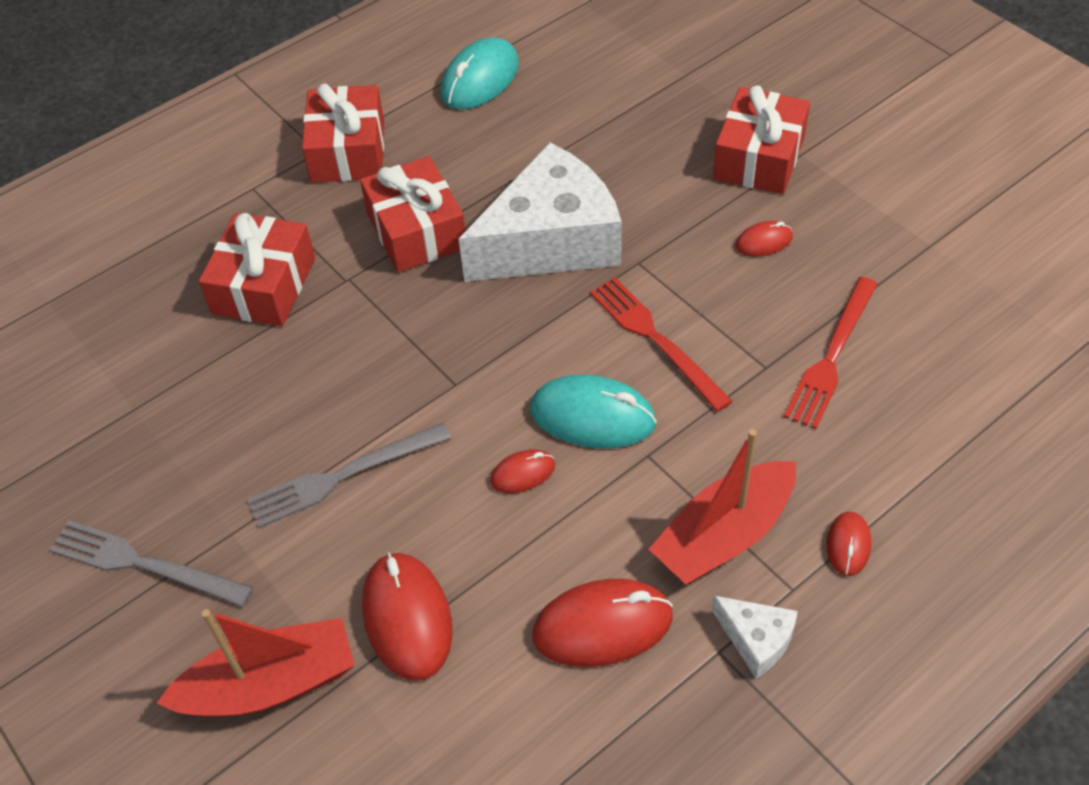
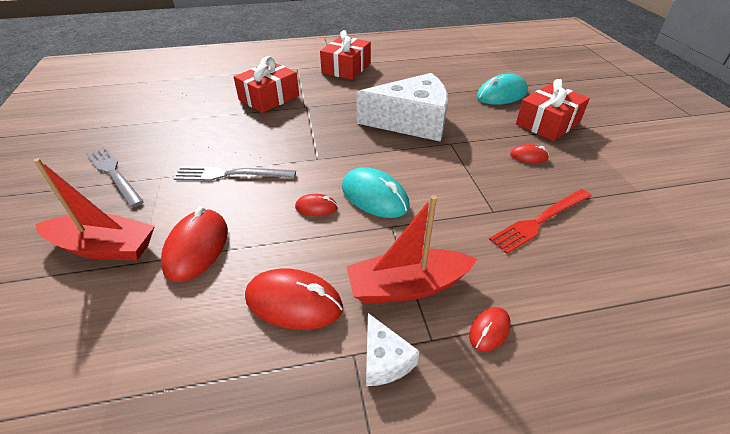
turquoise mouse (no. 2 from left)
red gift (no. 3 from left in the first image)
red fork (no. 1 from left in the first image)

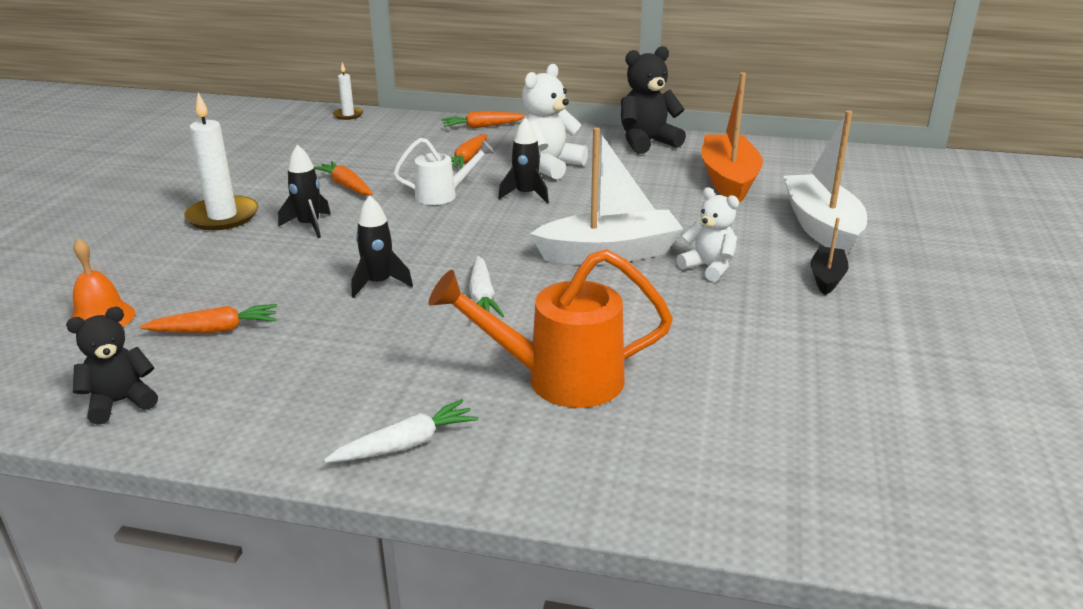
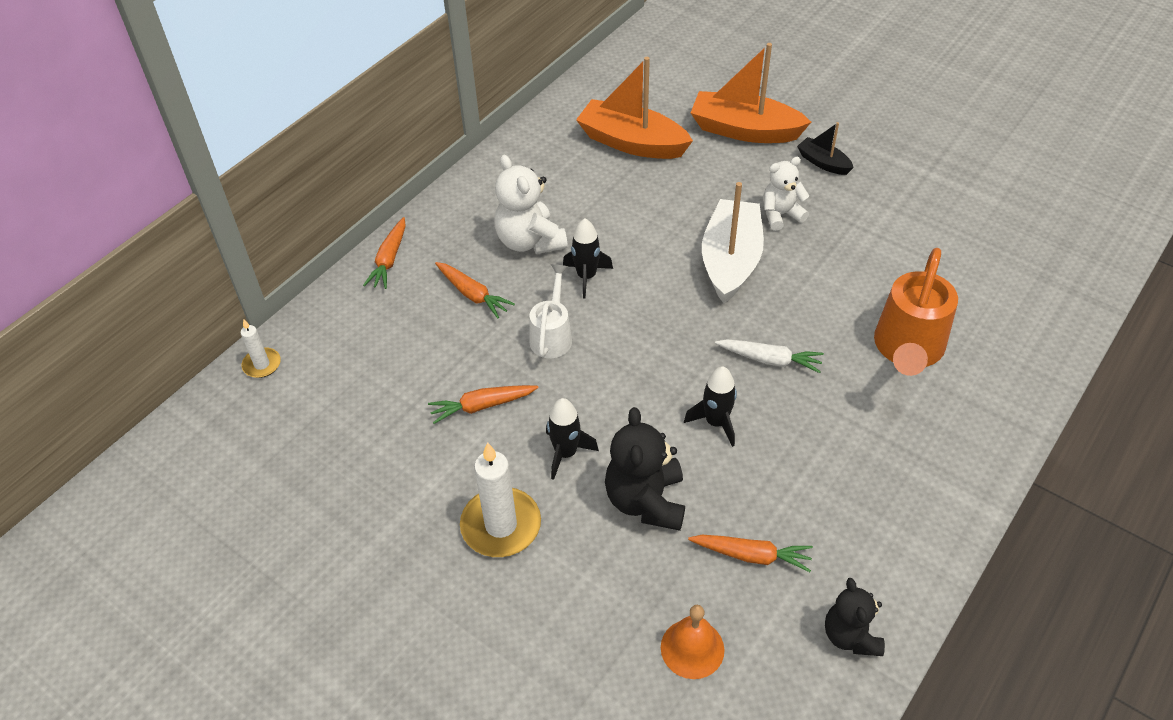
black teddy bear (no. 1 from left)
orange carrot (no. 4 from left)
orange boat (no. 2 from left)
white carrot (no. 1 from left in the first image)

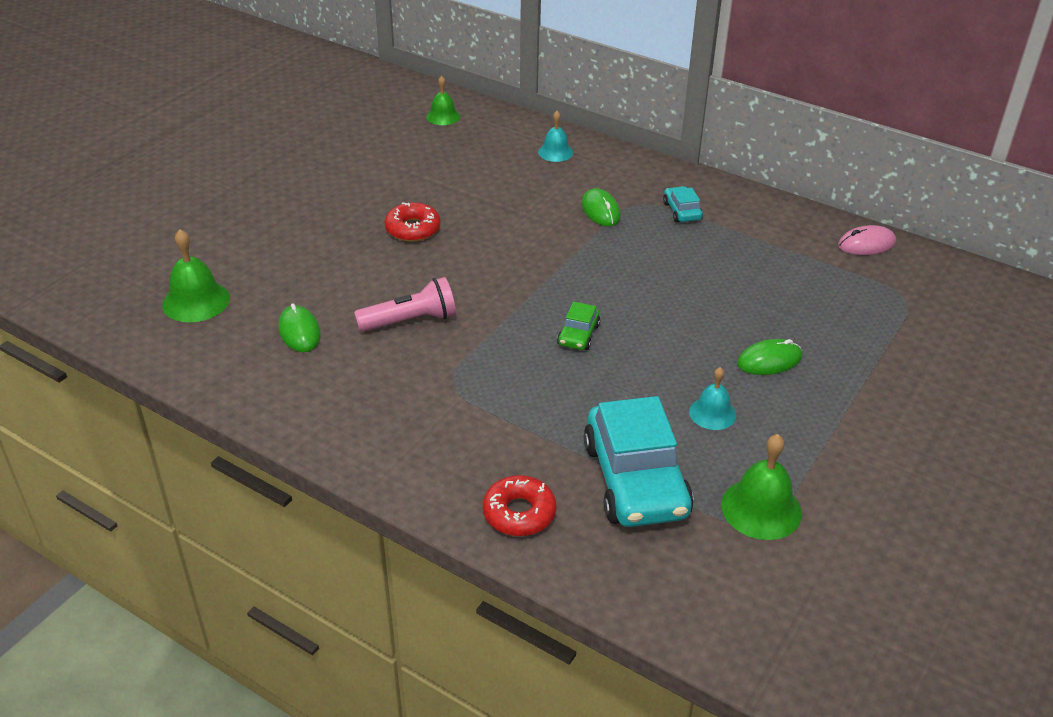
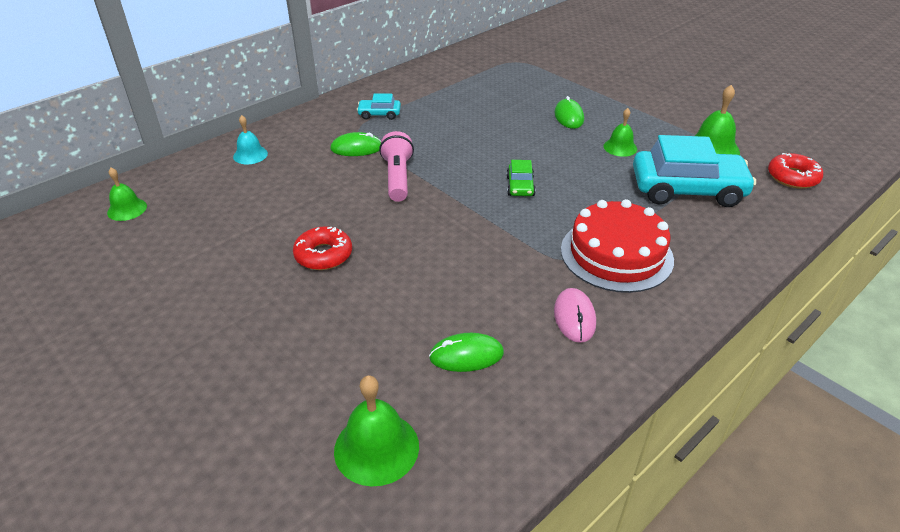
pink flashlight
green car
pink mouse
red cake
green bell (no. 3 from left)
red donut (no. 2 from left)

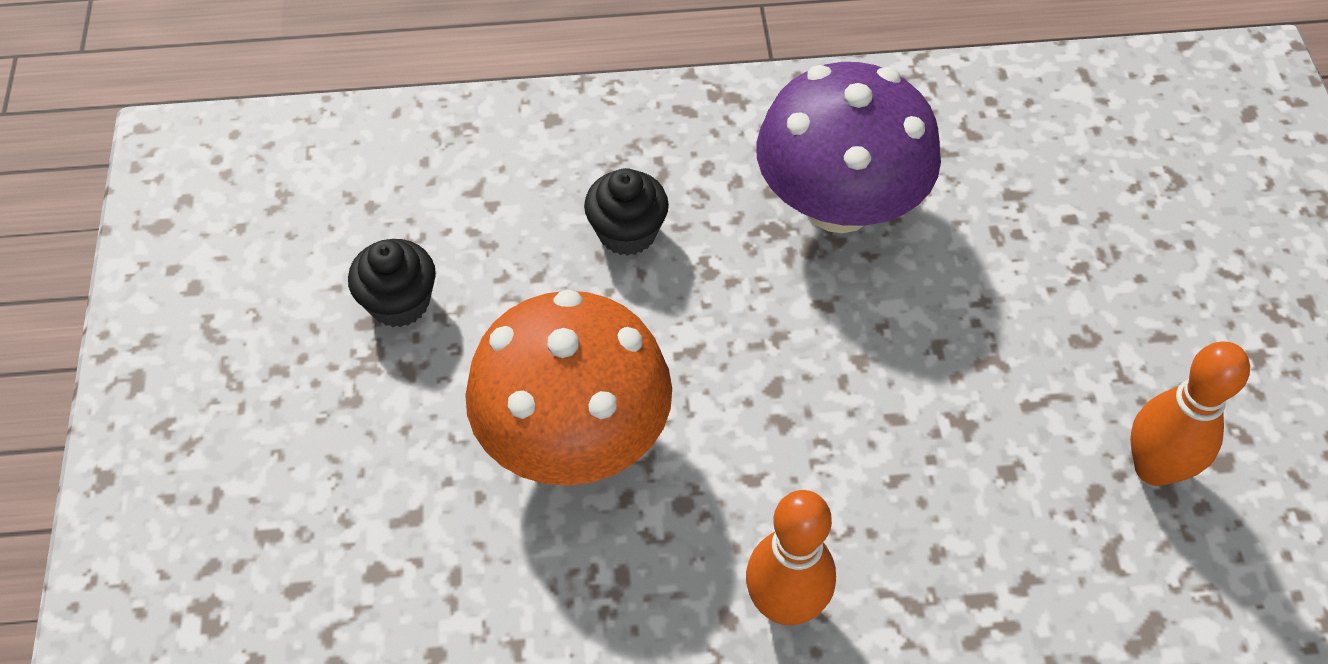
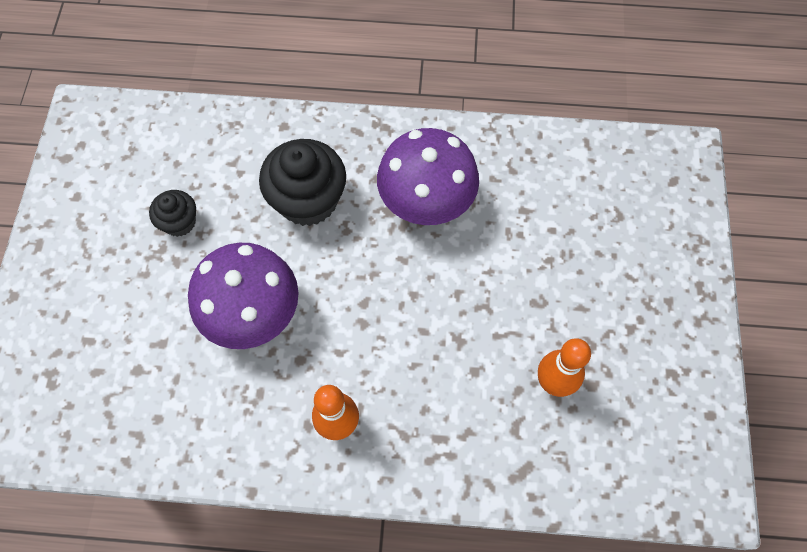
purple mushroom (no. 1 from left)
black cupcake (no. 2 from left)

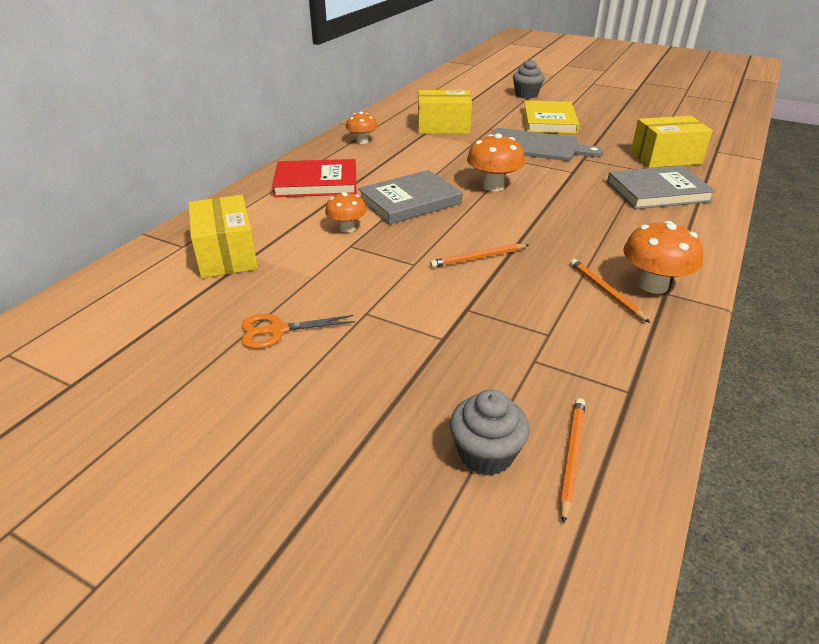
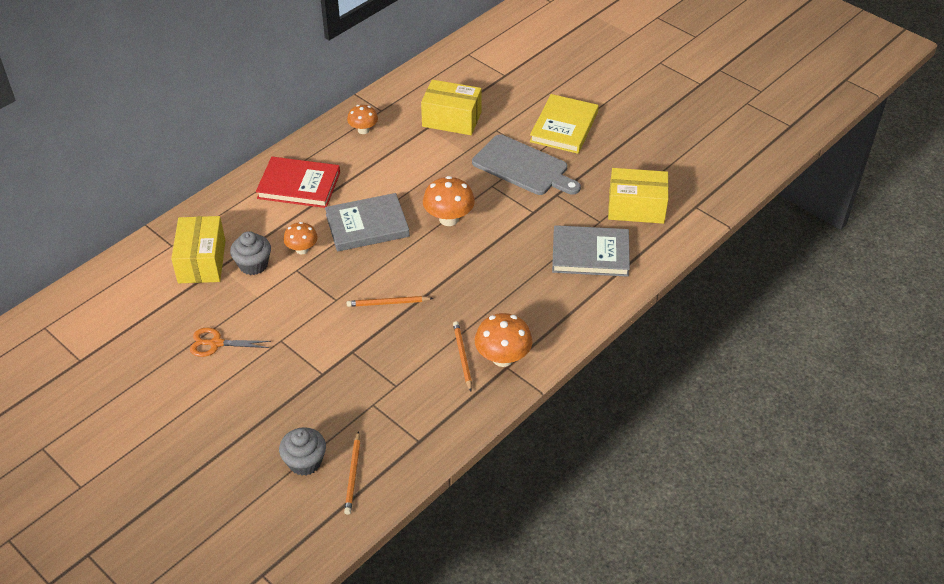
grey cupcake (no. 1 from left)
orange pencil (no. 1 from left)

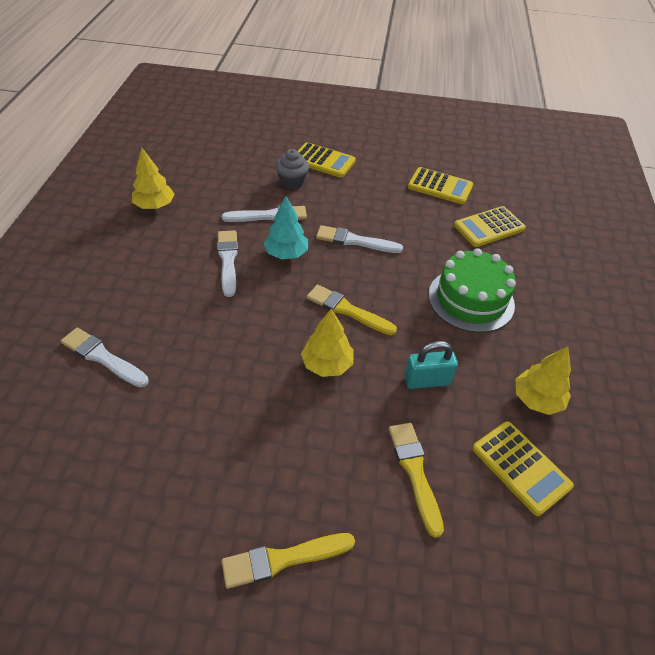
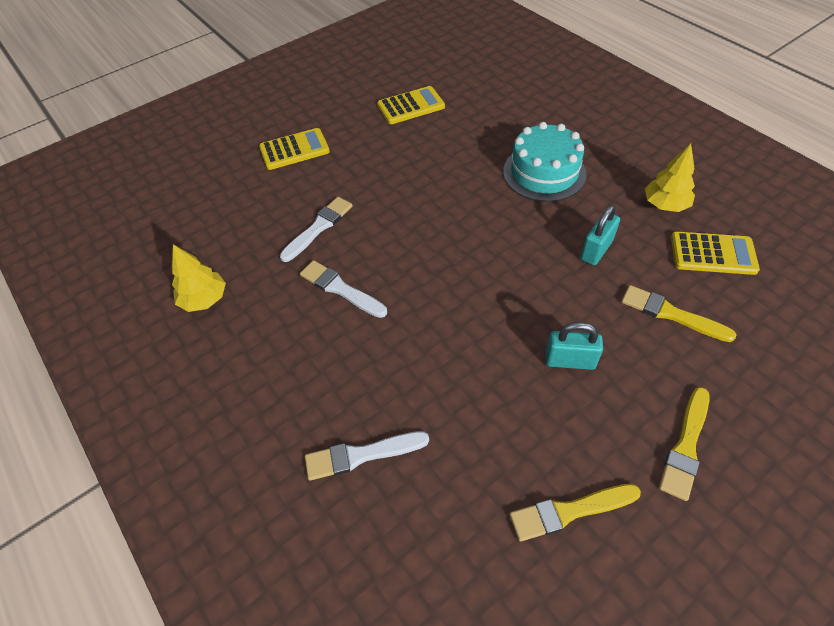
turquoise cake
yellow brush (no. 1 from left)
turquoise padlock (no. 1 from left)
turquoise tree
grey cupcake
yellow tree (no. 2 from left in the first image)
white brush (no. 4 from left in the first image)
yellow calculator (no. 3 from left in the first image)

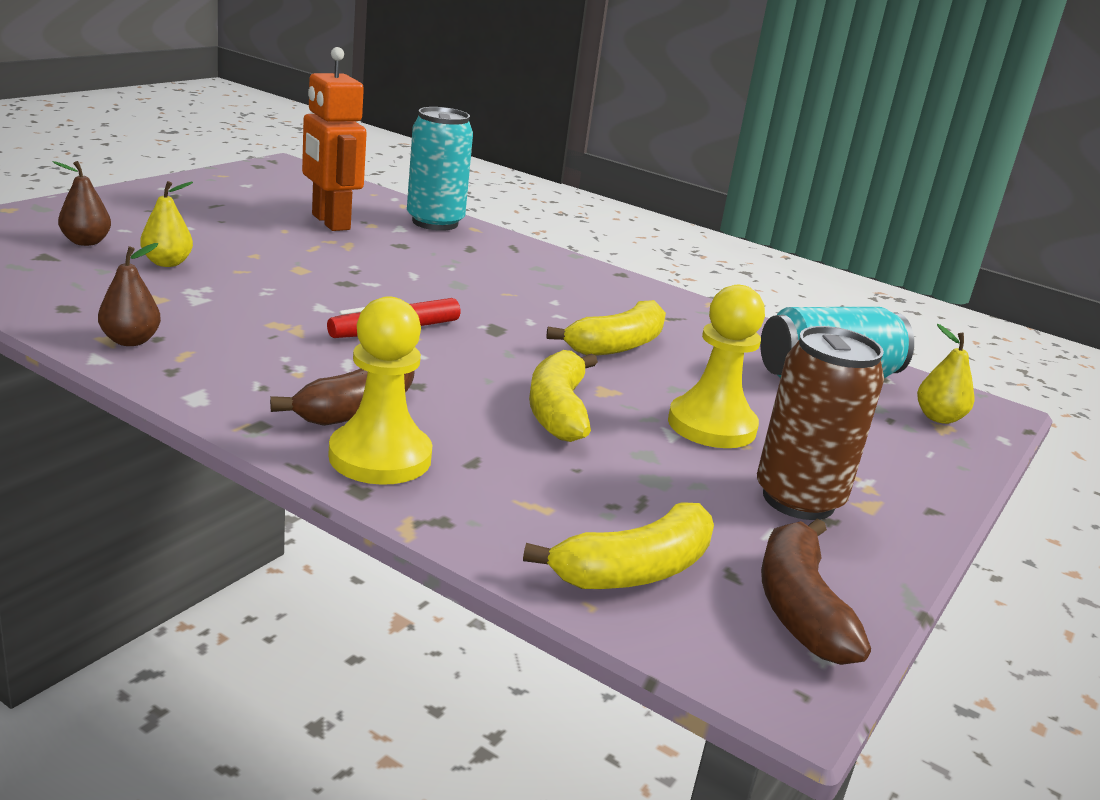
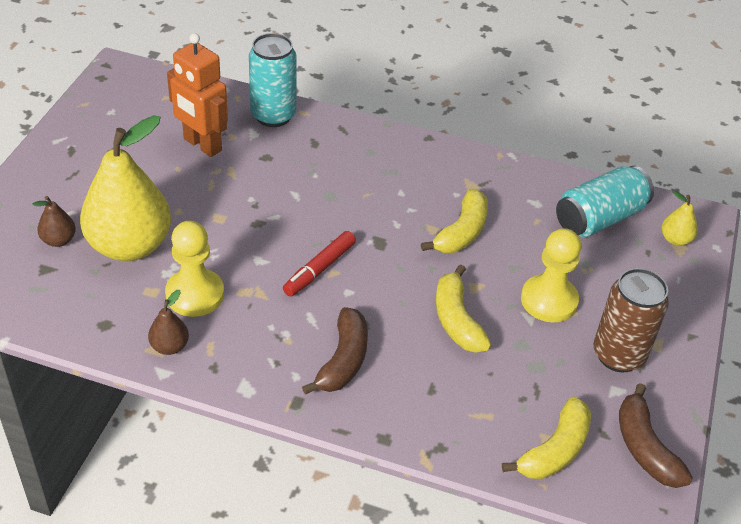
yellow pear (no. 1 from left)
yellow pawn (no. 1 from left)

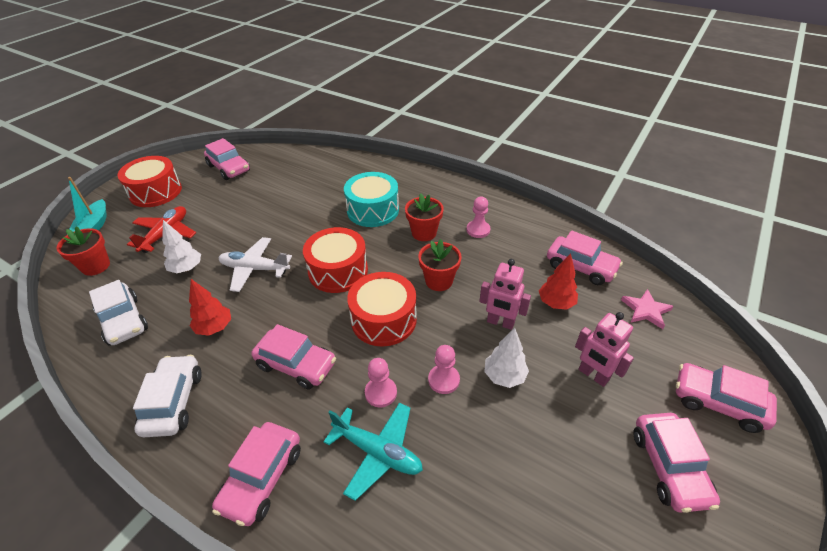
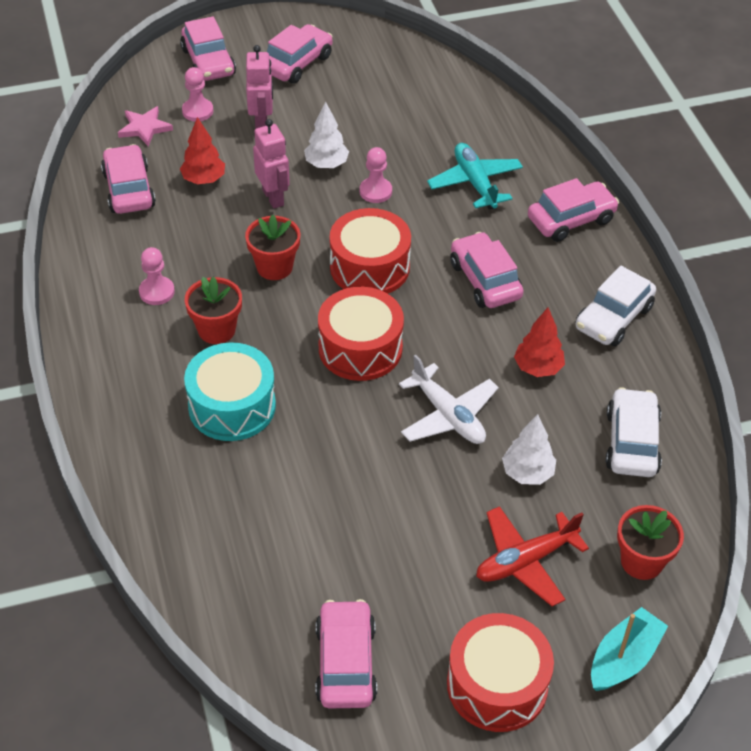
pink pawn (no. 2 from left)

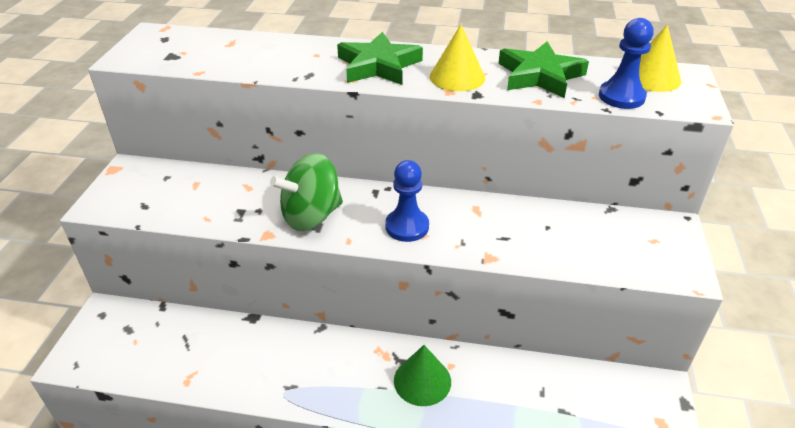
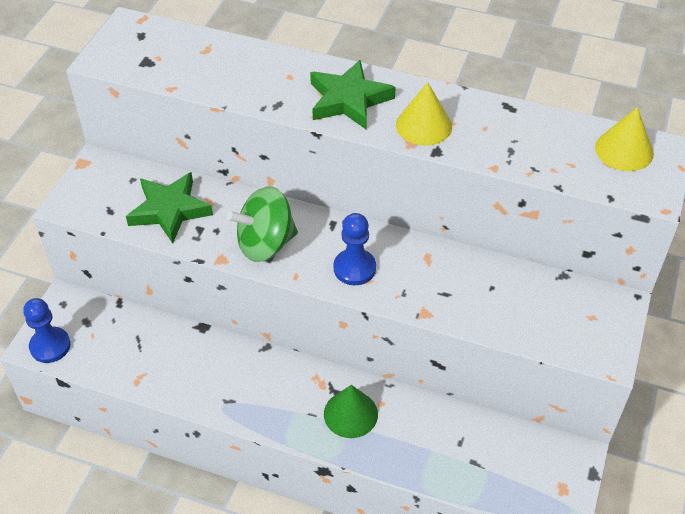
blue pawn (no. 1 from left)
green star (no. 1 from left)

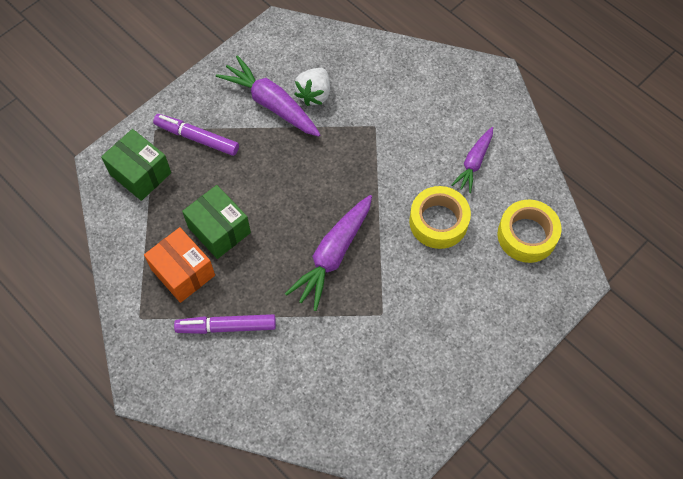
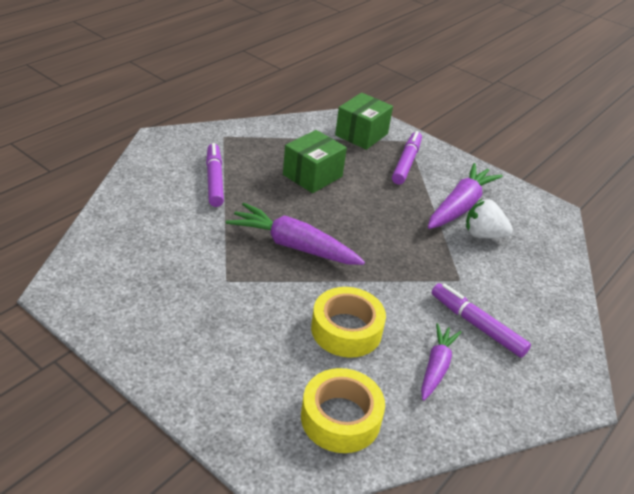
purple carrot (no. 2 from left)
purple marker (no. 3 from left)
orange box

